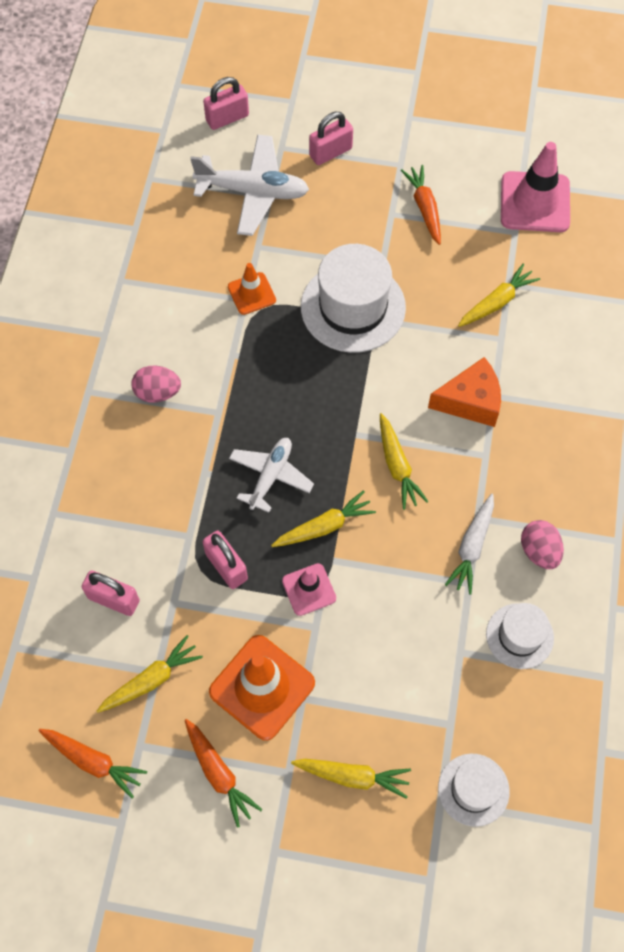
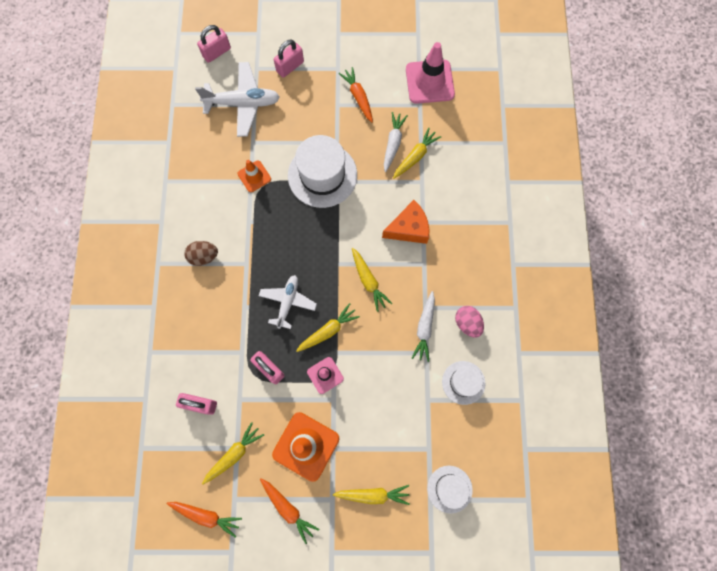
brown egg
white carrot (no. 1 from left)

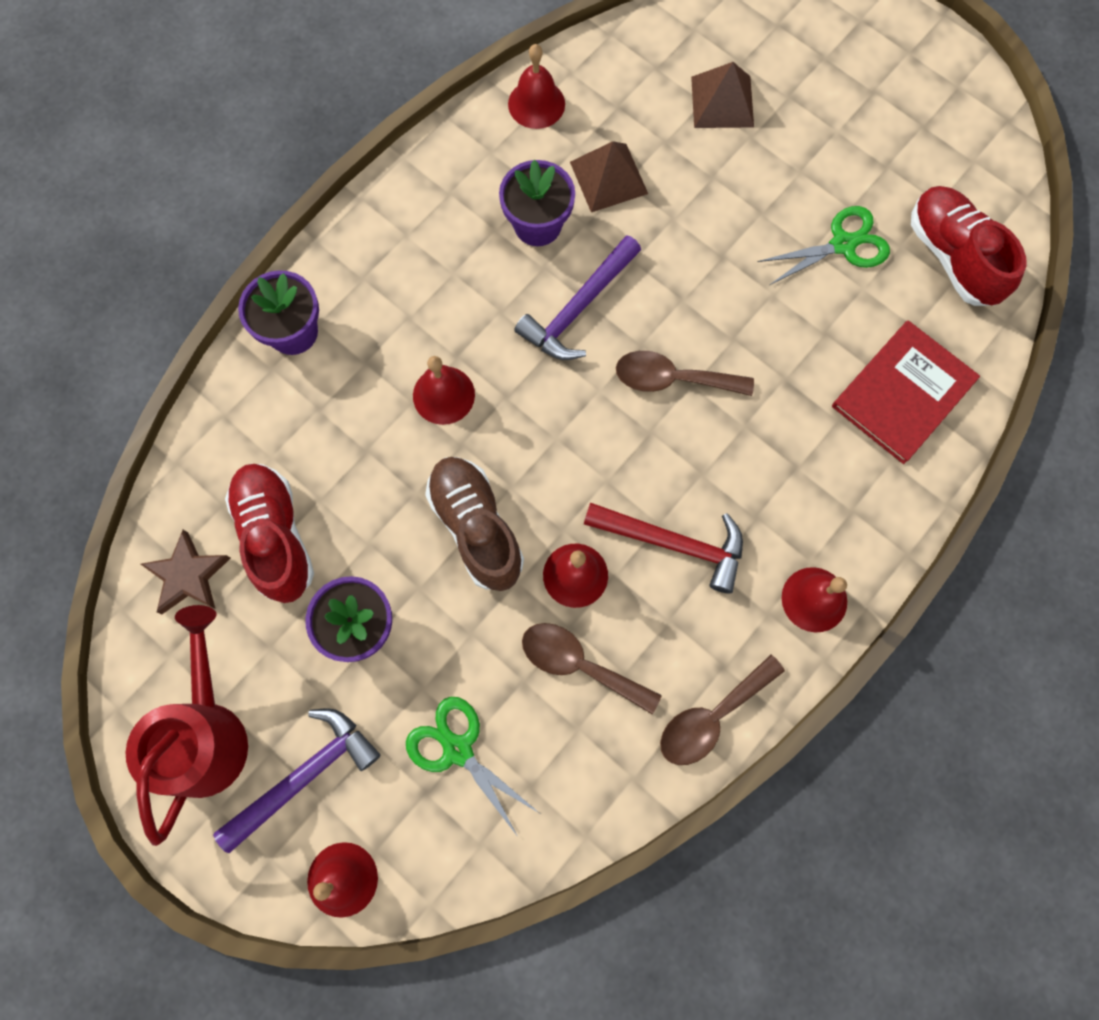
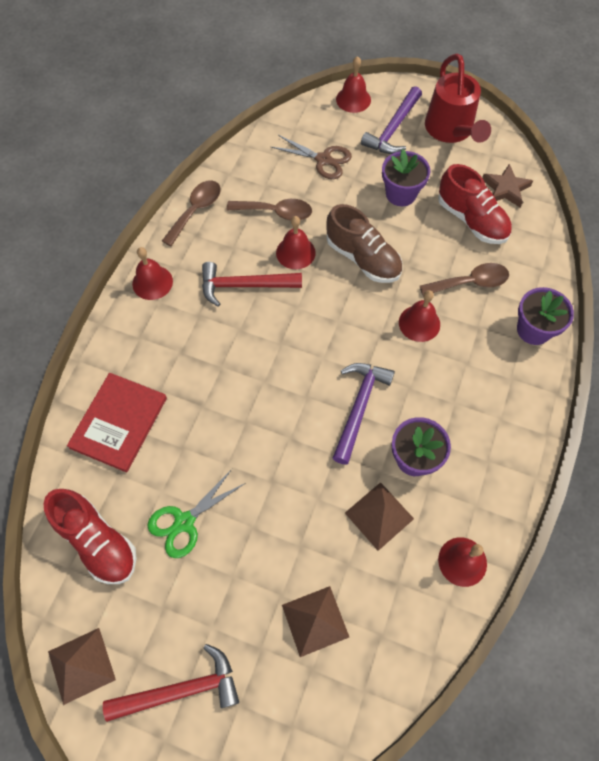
brown pyramid (no. 1 from left)
red hammer (no. 1 from left)
brown scissors
brown spoon (no. 3 from left)

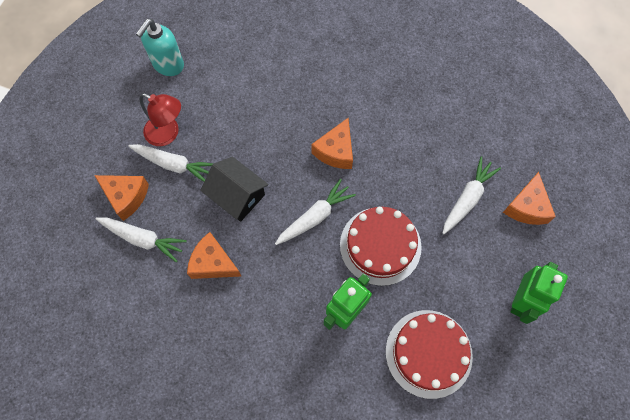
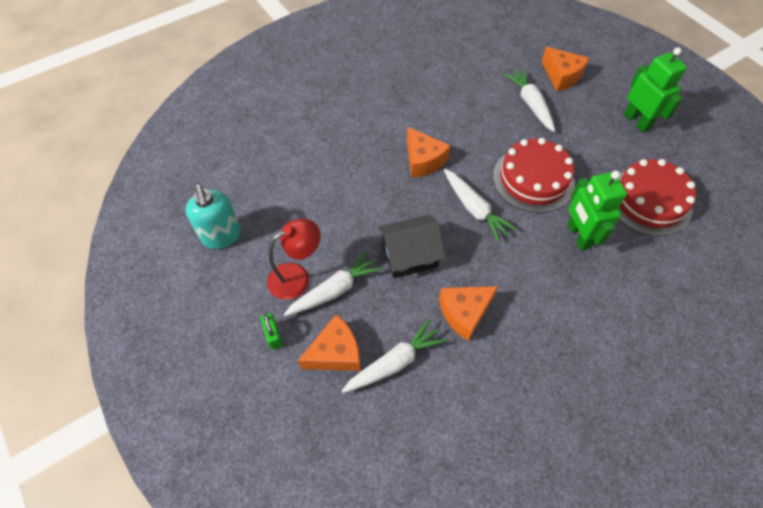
green padlock
white carrot (no. 3 from left)

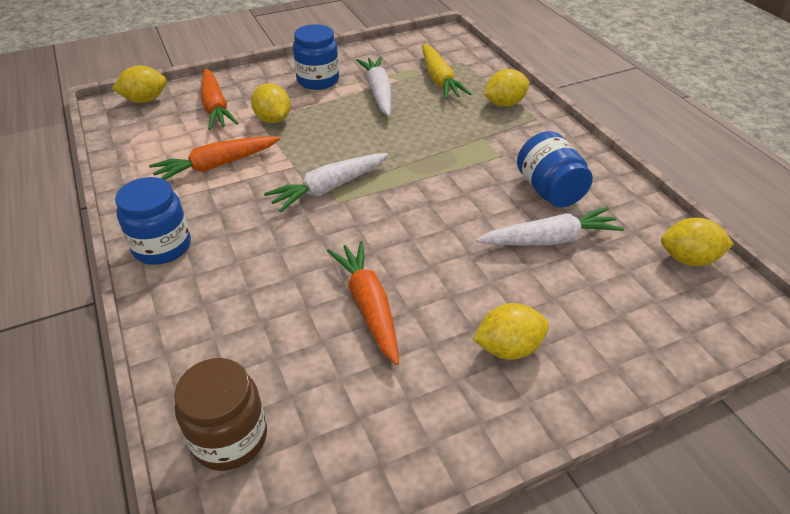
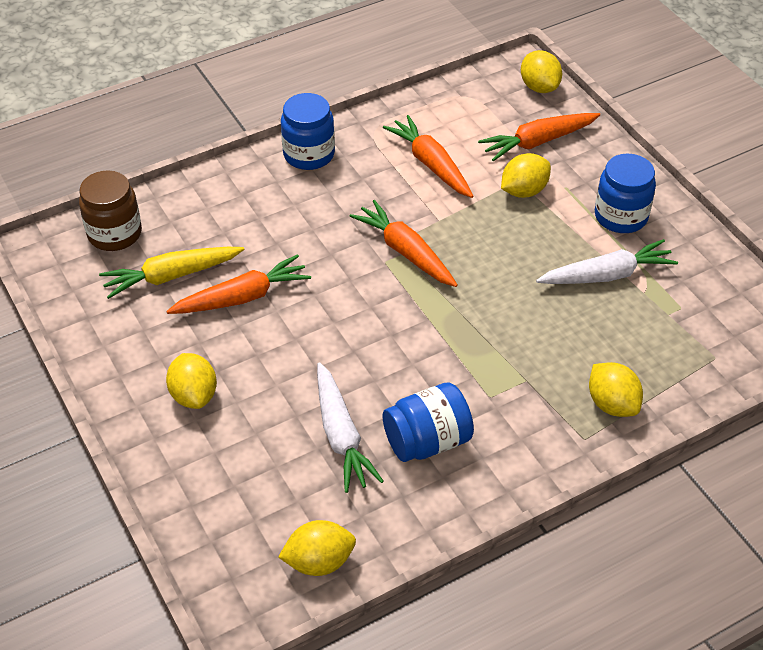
yellow carrot
yellow lemon (no. 2 from left)
orange carrot (no. 2 from left)

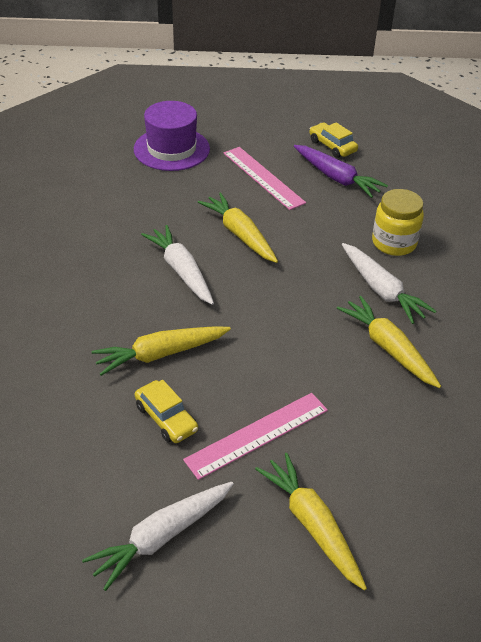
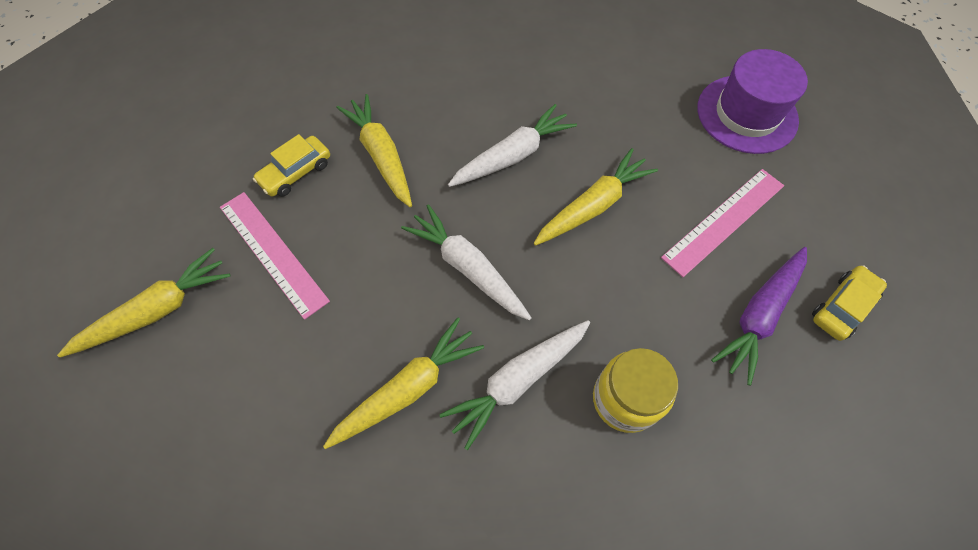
white carrot (no. 1 from left)

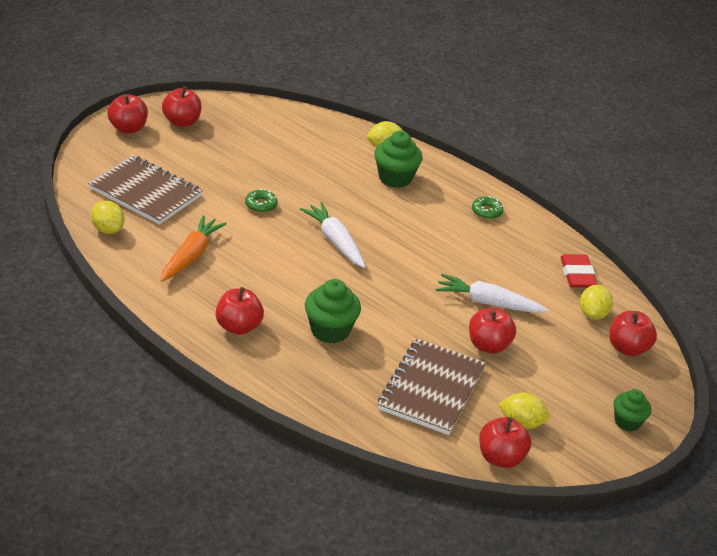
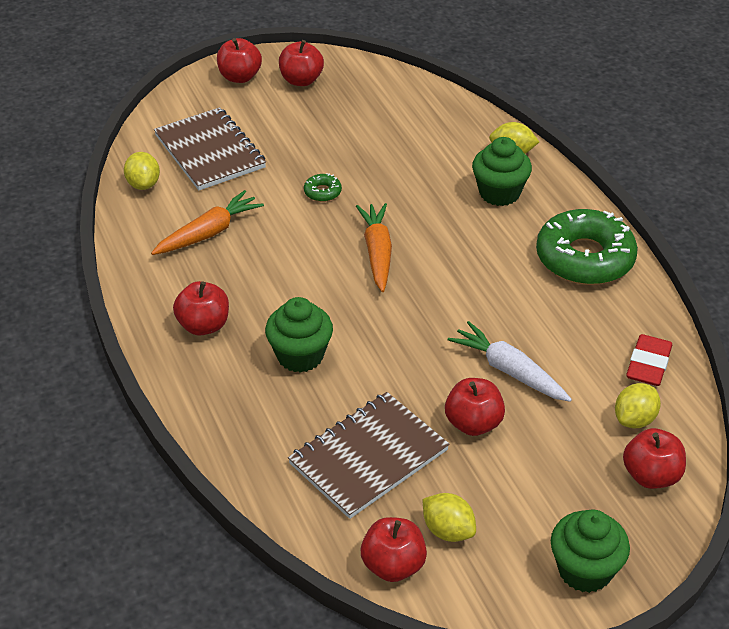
orange carrot (no. 2 from left)
green donut (no. 2 from left)
green cupcake (no. 3 from left)

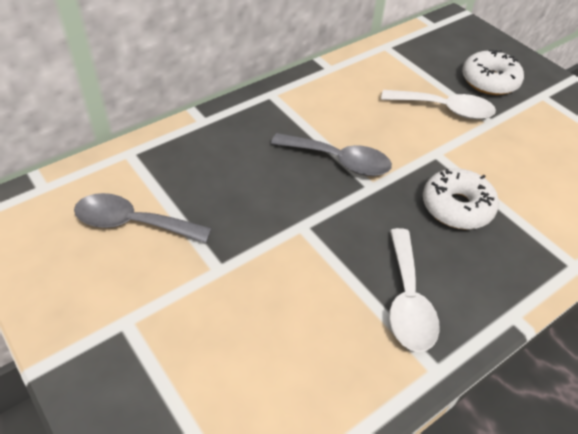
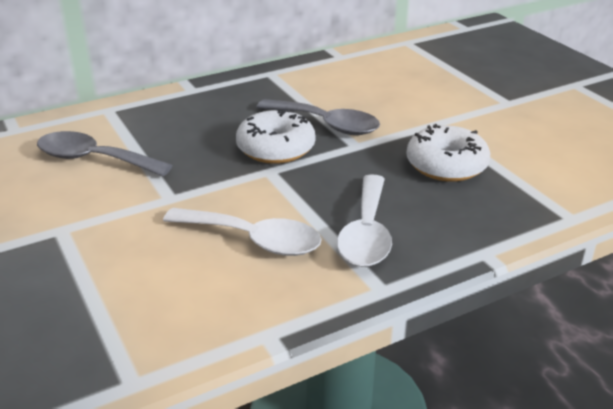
white spoon (no. 1 from left)
white donut (no. 1 from left)

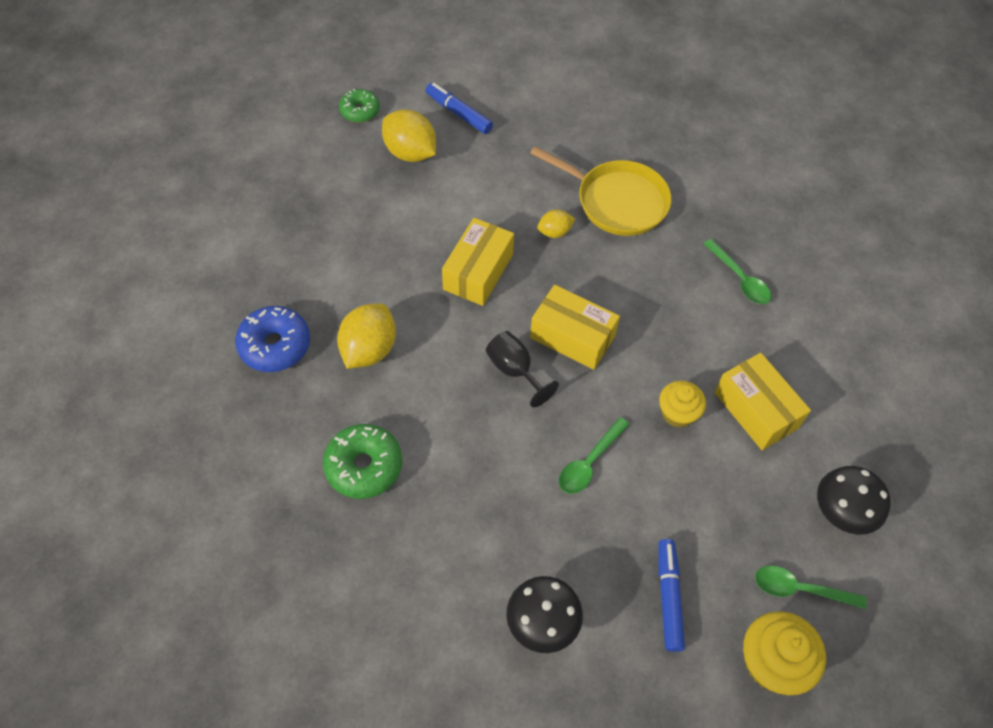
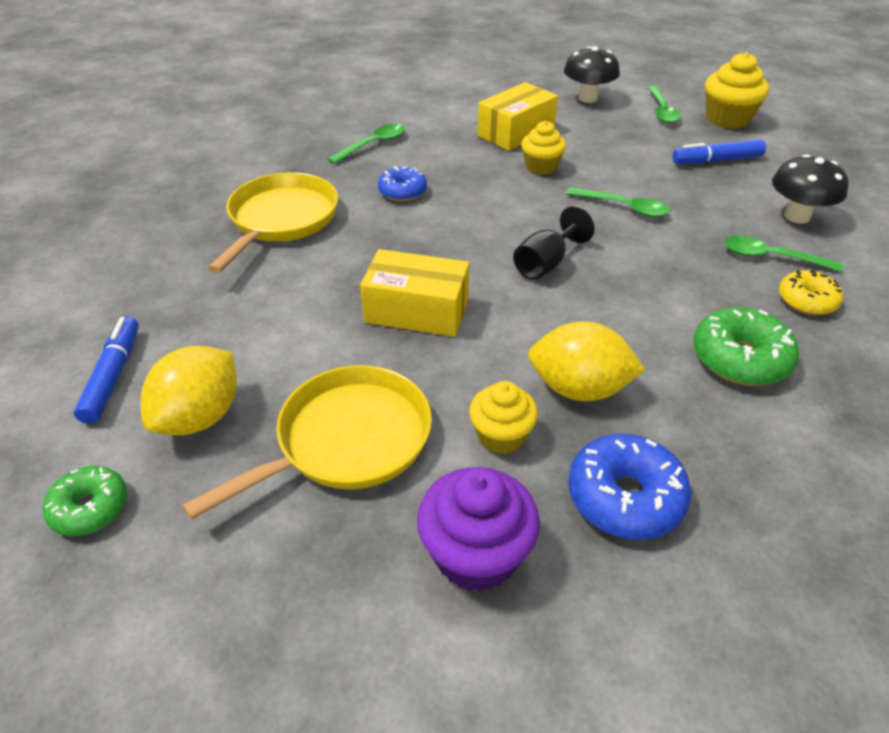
blue marker (no. 1 from left)
yellow pan (no. 2 from left)
blue donut (no. 1 from left)
purple cupcake
yellow cupcake (no. 1 from left)
green spoon (no. 4 from left)
yellow donut
yellow box (no. 2 from left in the first image)
yellow lemon (no. 3 from left in the first image)

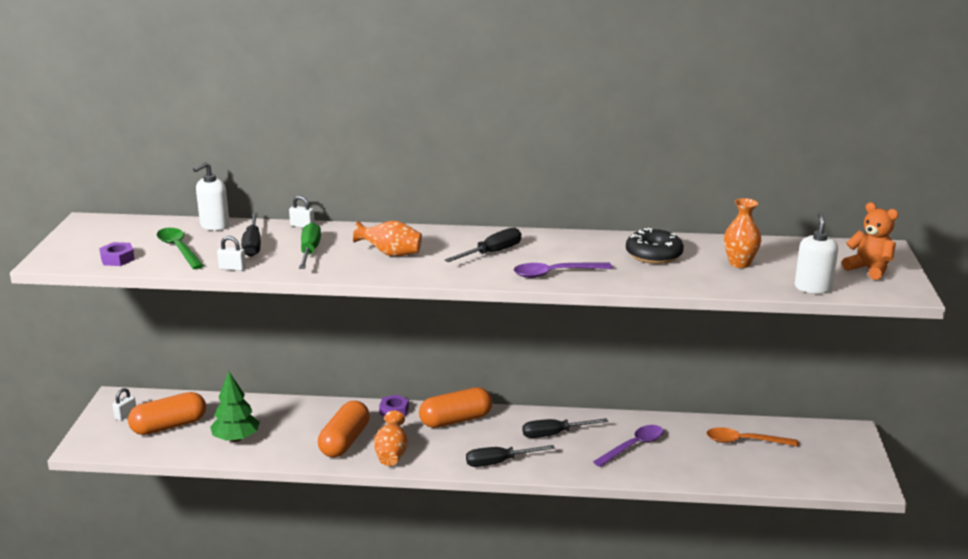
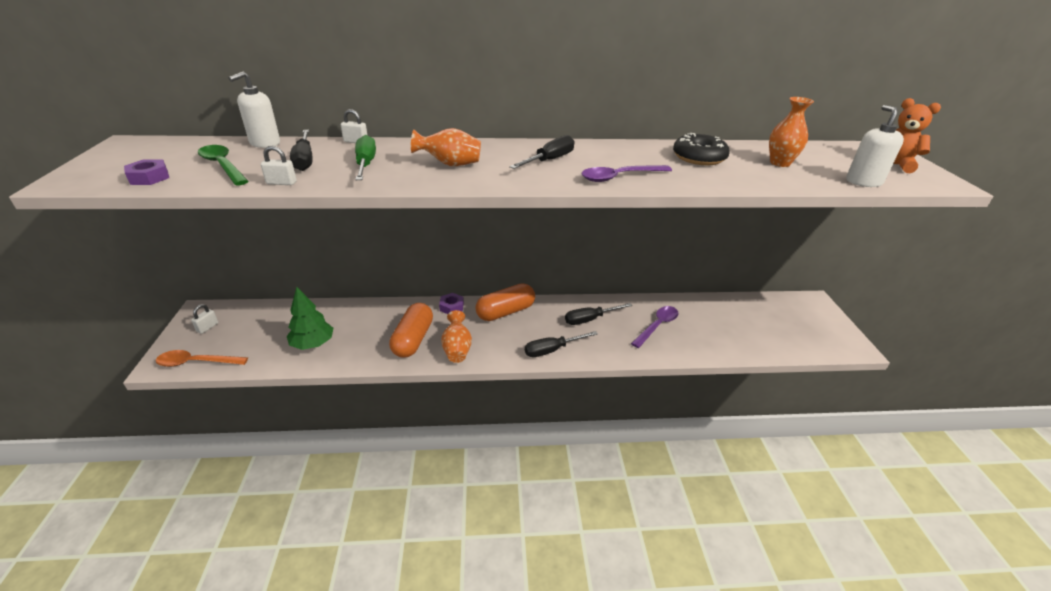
orange spoon
orange capsule (no. 1 from left in the first image)

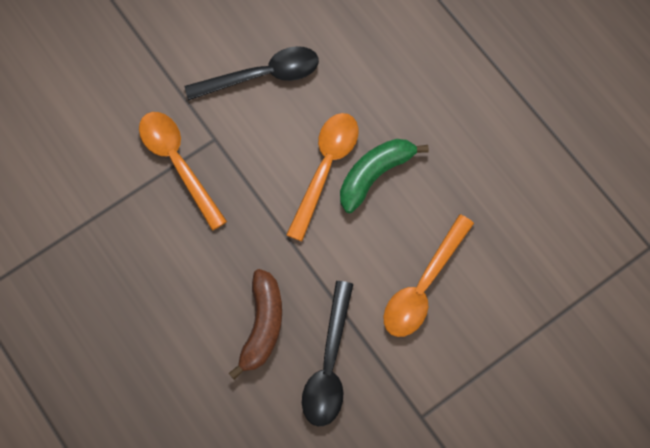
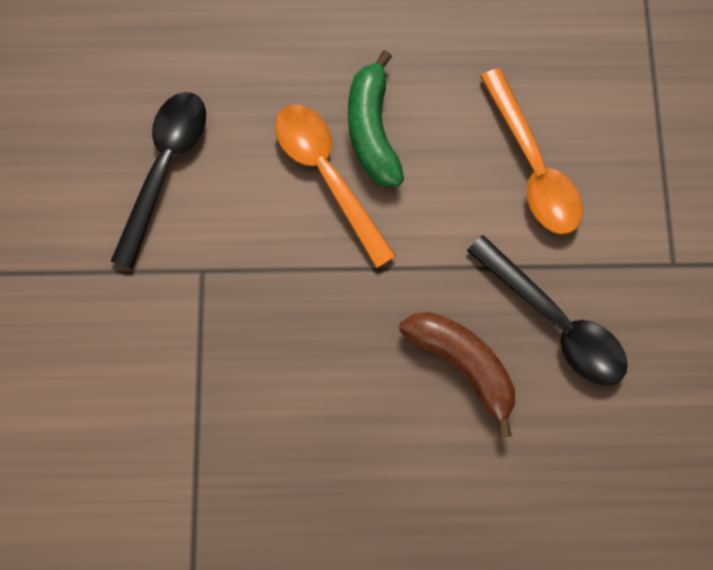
orange spoon (no. 1 from left in the first image)

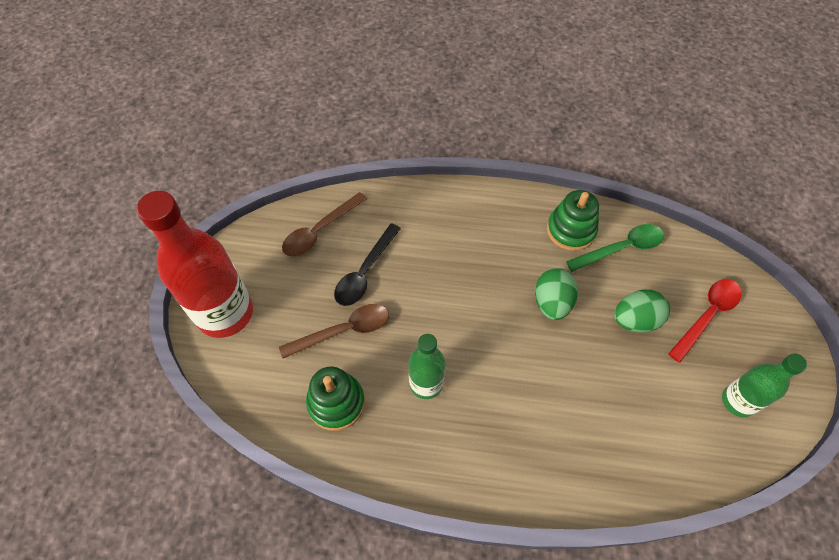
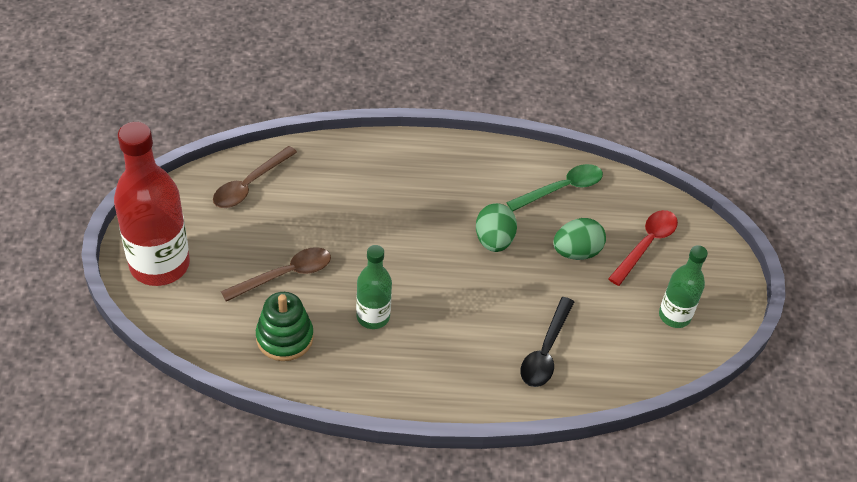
black spoon
green stacking toy (no. 2 from left in the first image)

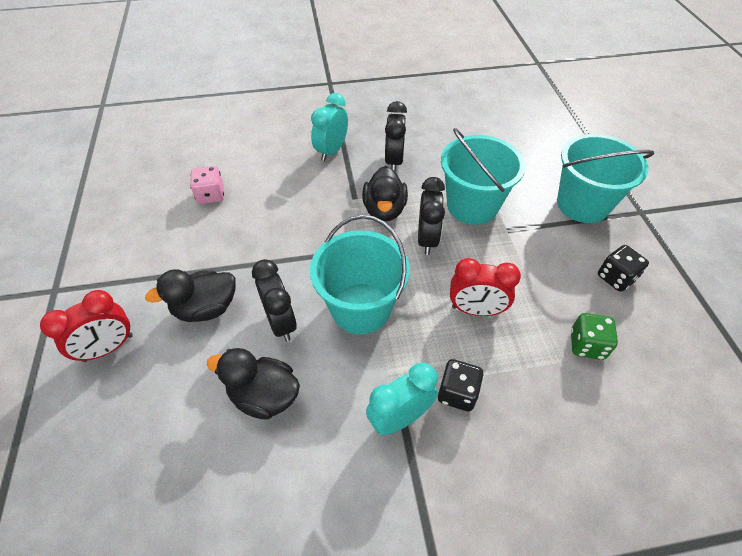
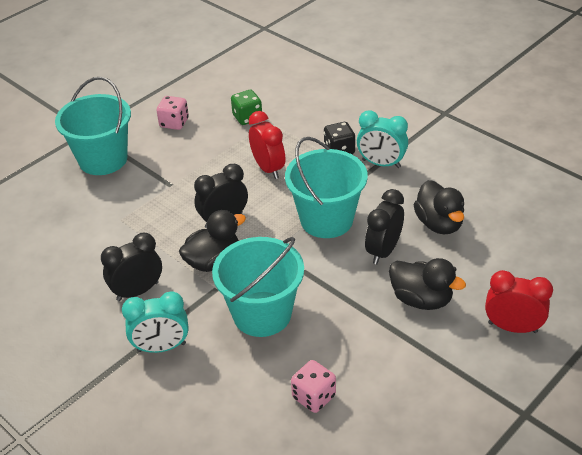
pink dice (no. 1 from left)
turquoise bucket (no. 2 from left)

